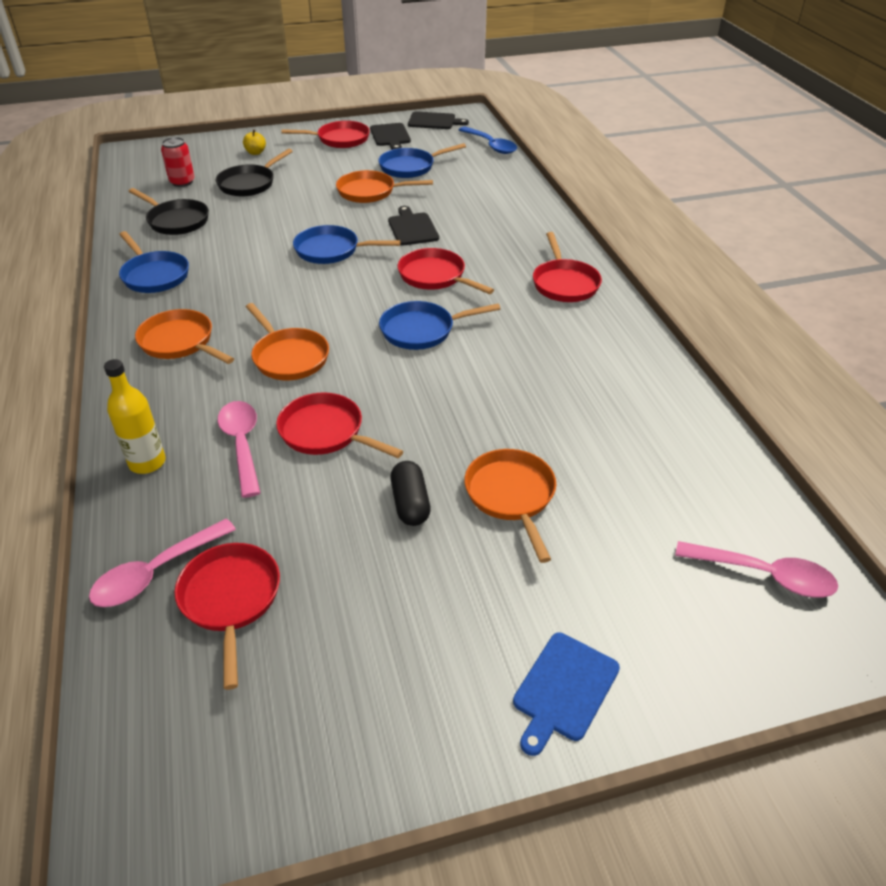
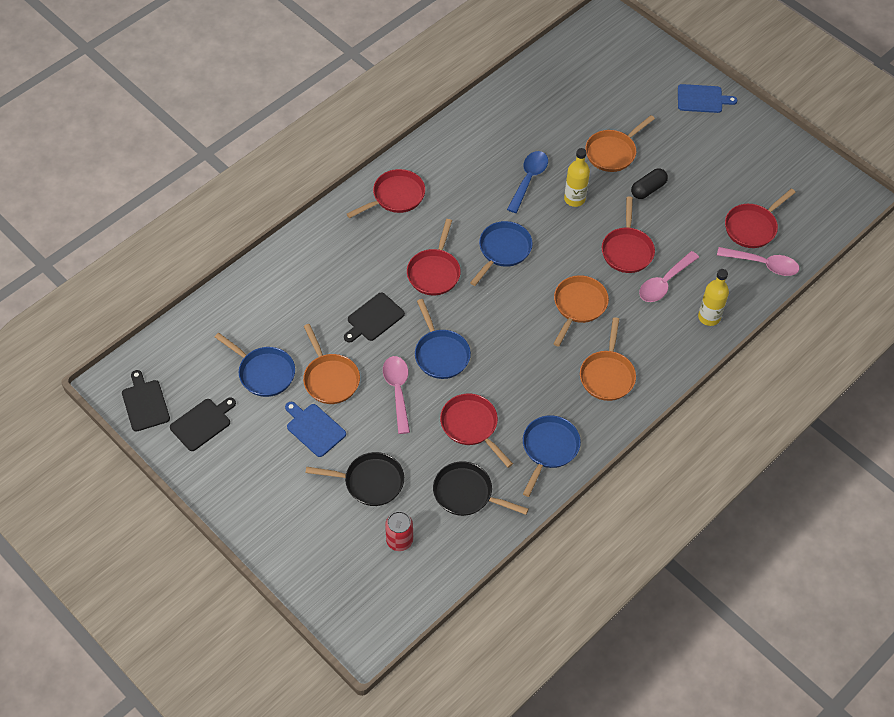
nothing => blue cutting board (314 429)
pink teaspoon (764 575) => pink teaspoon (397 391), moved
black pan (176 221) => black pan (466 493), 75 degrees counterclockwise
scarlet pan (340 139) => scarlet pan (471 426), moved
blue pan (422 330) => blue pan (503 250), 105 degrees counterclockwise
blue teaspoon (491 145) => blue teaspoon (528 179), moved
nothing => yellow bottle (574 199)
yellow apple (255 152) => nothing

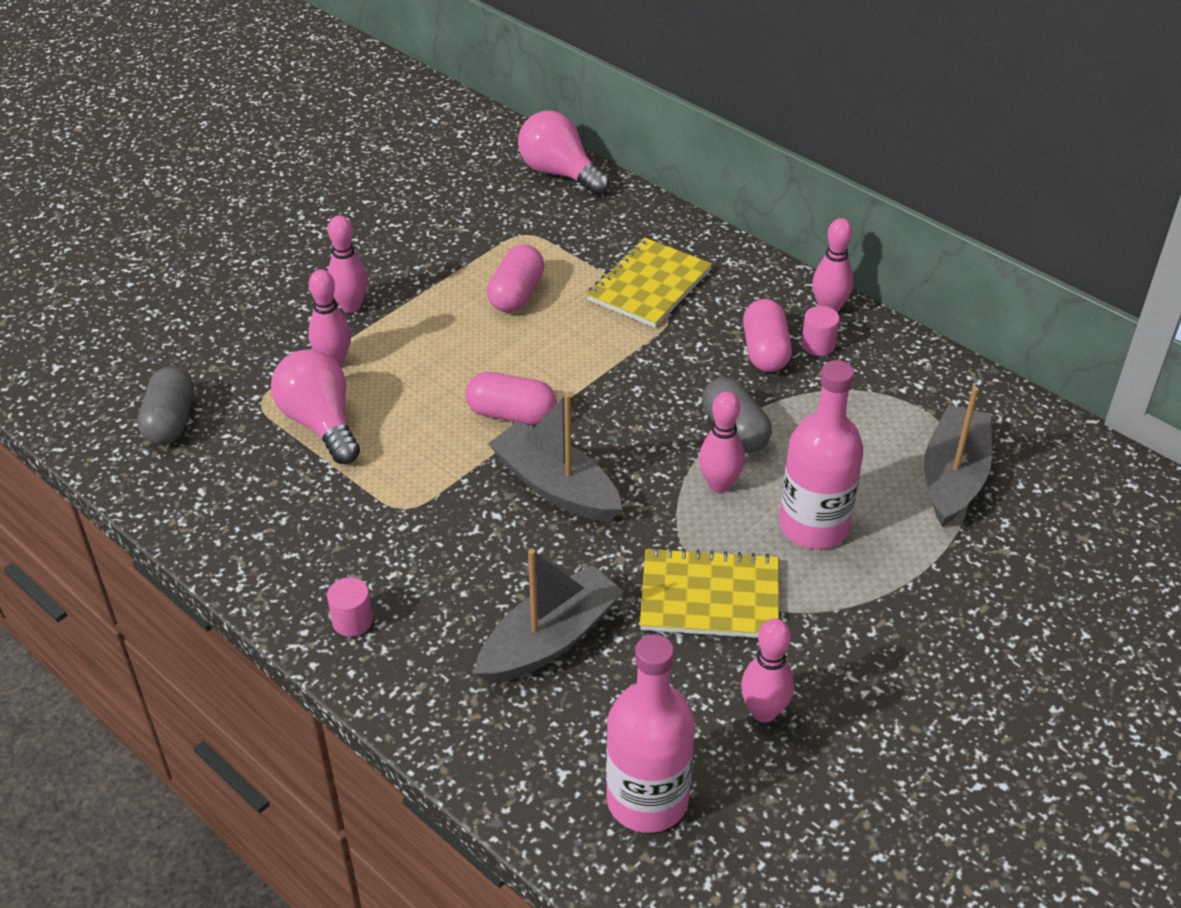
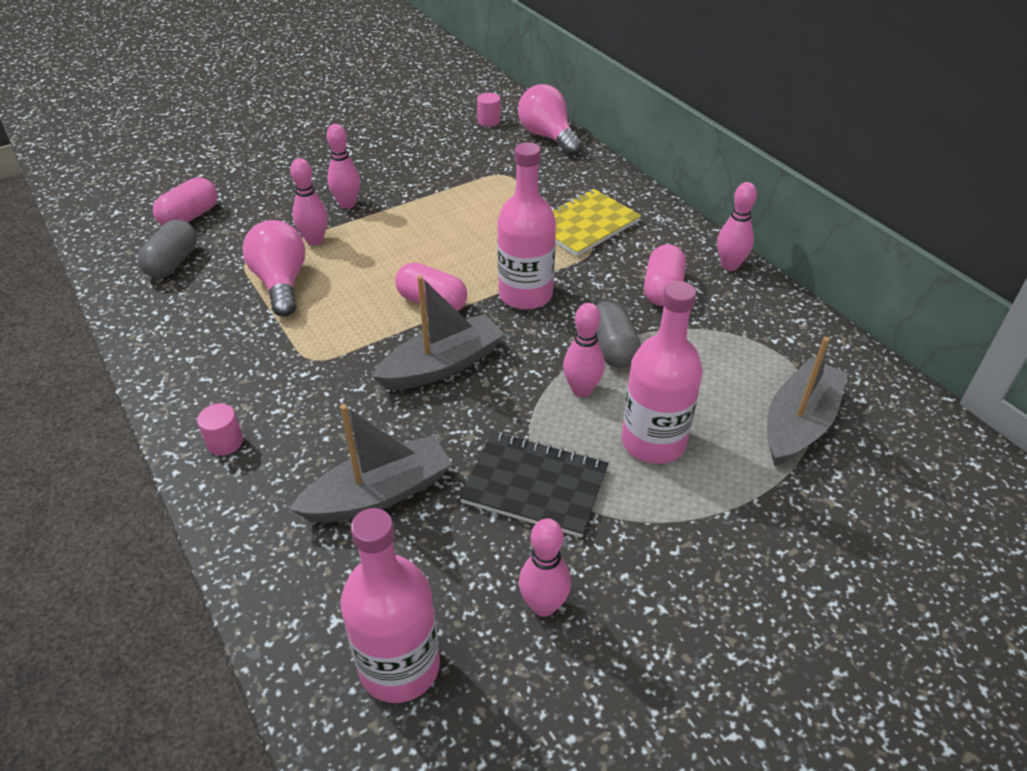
pink capsule (516 294) => pink capsule (190 217), moved
gray sailboat (556 487) => gray sailboat (442 365), 90 degrees clockwise
yellow notebook (709 597) => black notebook (535 485)
pink solid cylinder (818 345) => pink solid cylinder (489 121), moved
nothing => pink bottle (525 294)

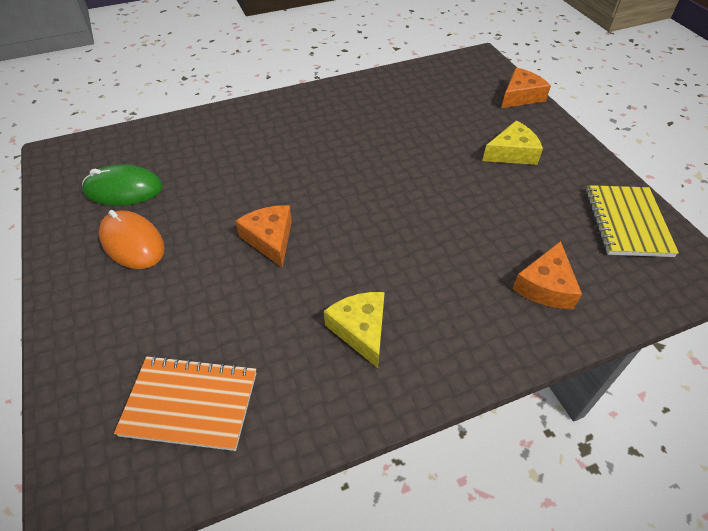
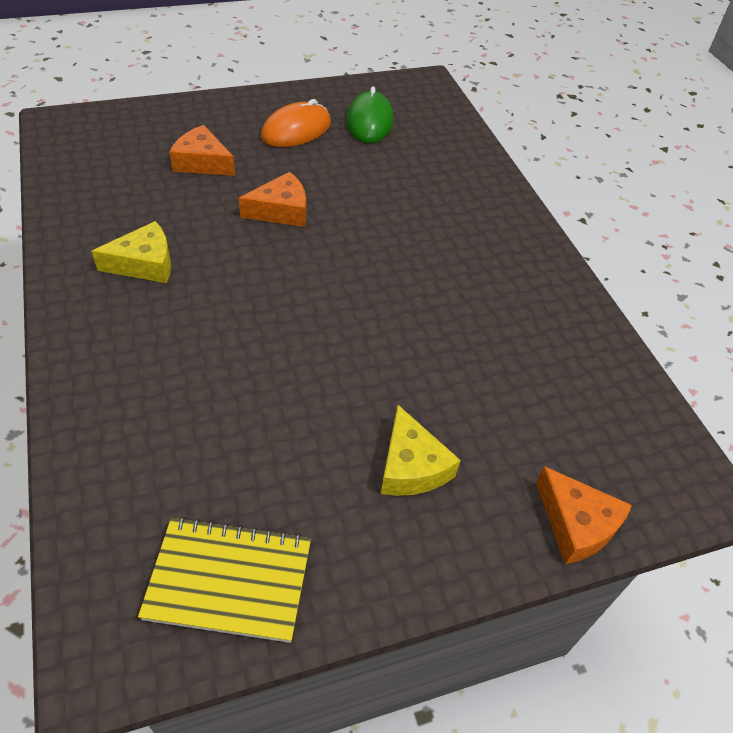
orange cheese (545 286) => orange cheese (202 162), moved
orange notebook (190 403) => nothing

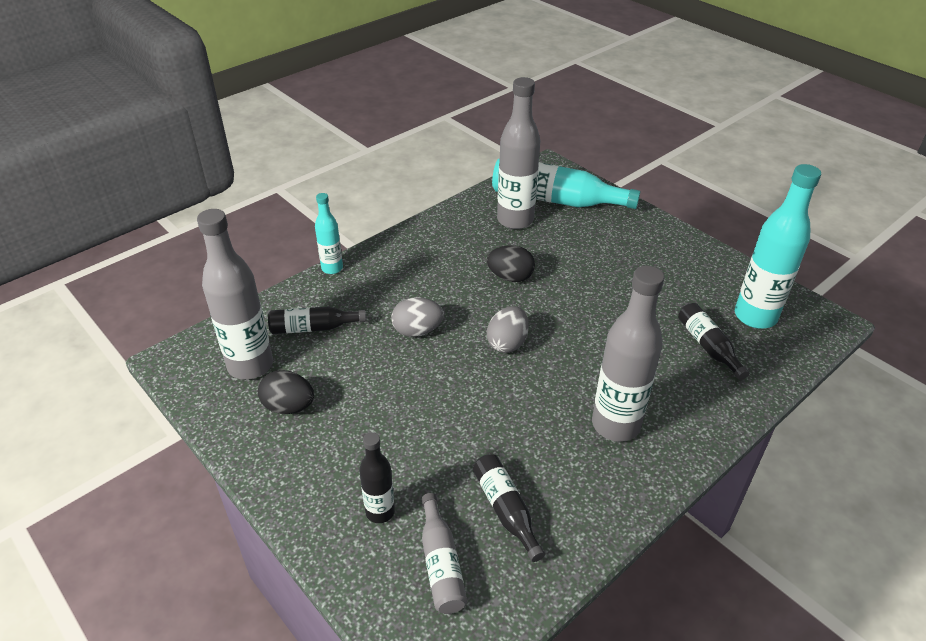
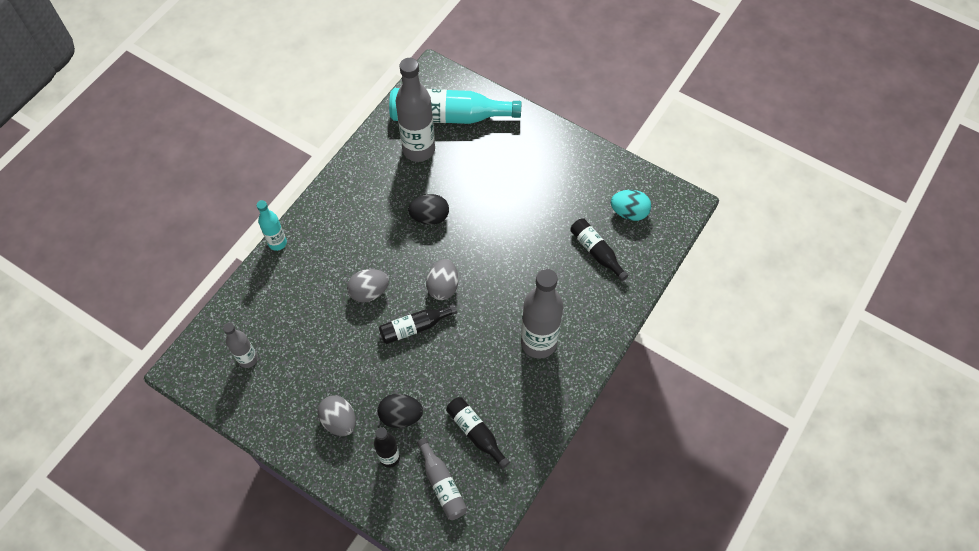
gray bottle (250 365) => gray bottle (248 359), x0.54
nothing => gray egg (339 421)
black egg (289 407) => black egg (401 416), moved
black bottle (313 328) => black bottle (415 327), moved
aqua bottle (755 316) => aqua egg (629 212)

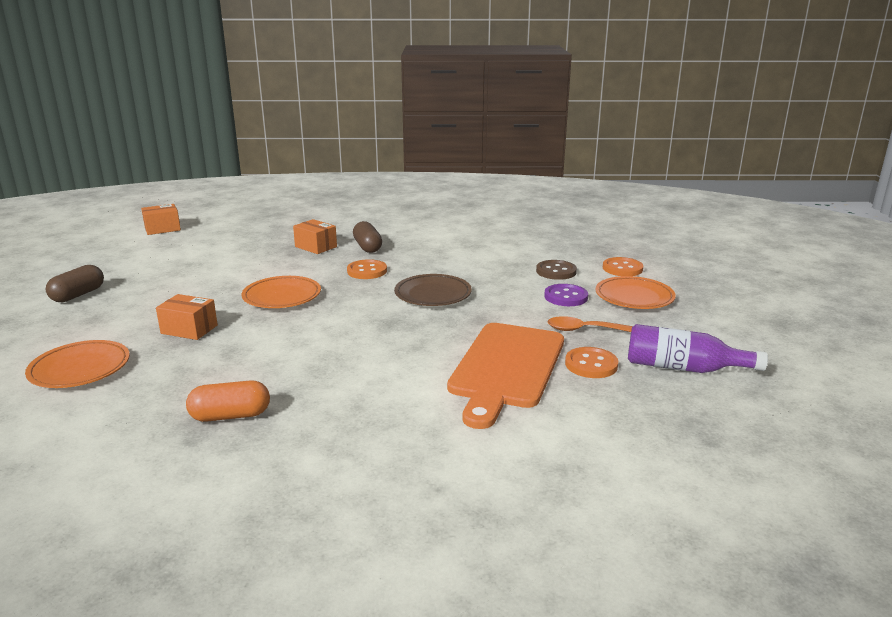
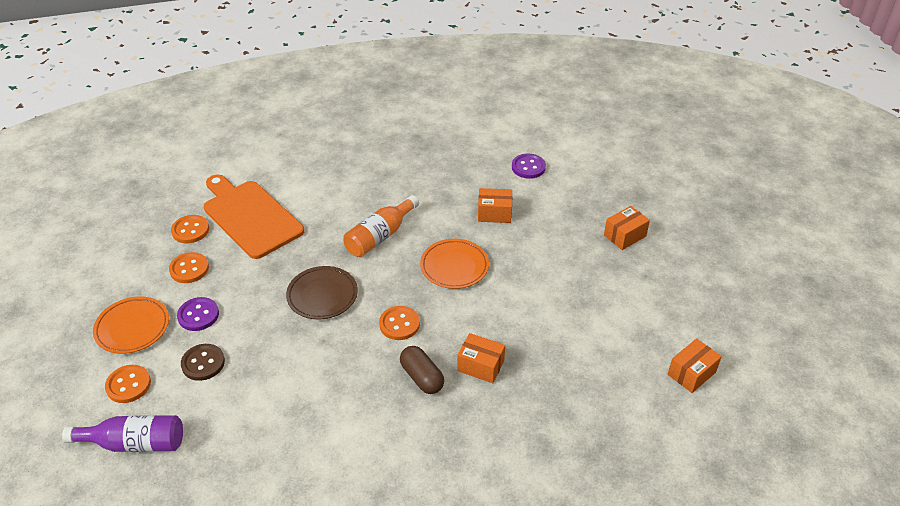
royal purple bottle (683 368) => royal purple bottle (134 443), moved
orange teaspoon (583 330) => orange button (189 269)
orange cutting board (506 368) => orange cutting board (250 216), 45 degrees counterclockwise
nothing => orange bottle (380 236)
orange flat dish (80 369) => royal purple button (528 167)
dark brown capsule (78 295) => orange box (625 236)
orange capsule (230 416) => nothing

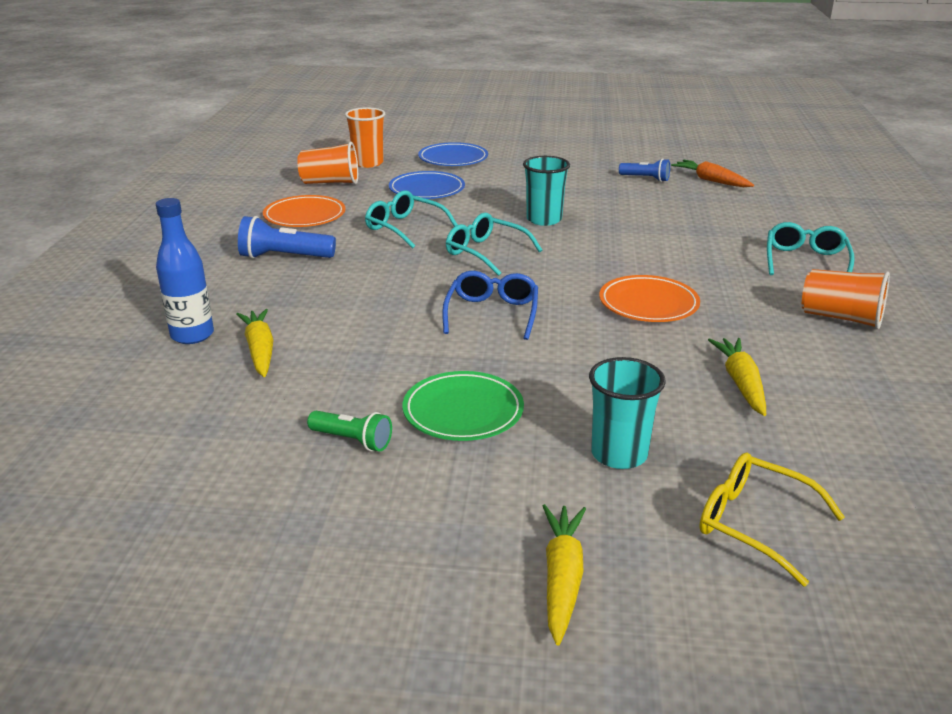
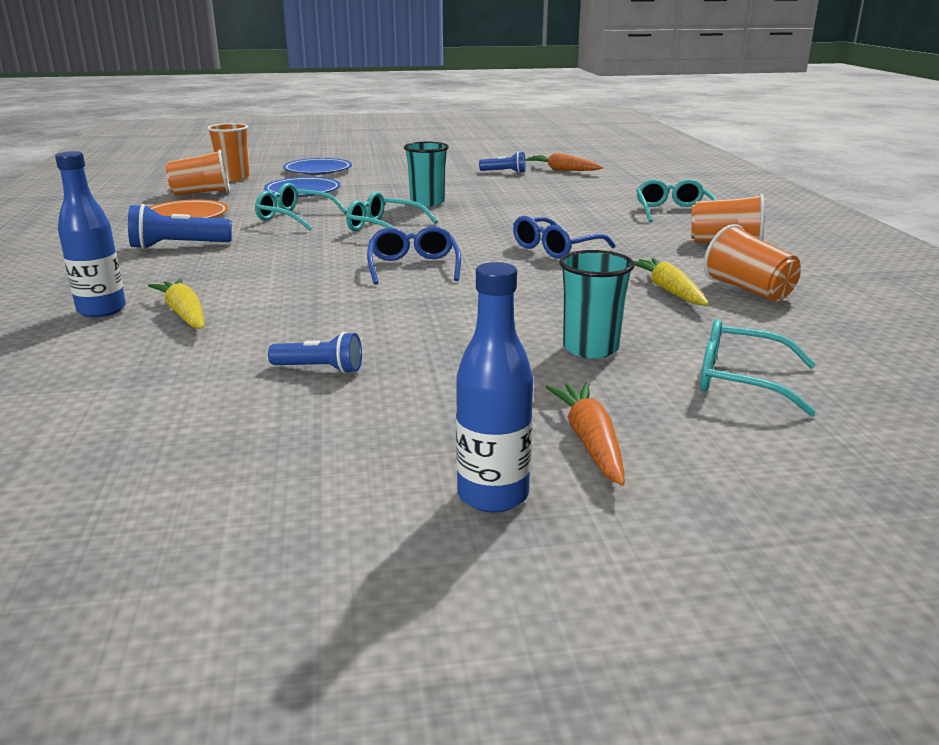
leaf-green torch (352 440) => blue torch (320 369)
nothing => blue bottle (493 495)
orange flat dish (648 304) => blue glasses (555 248)
yellow root vegetable (562 578) => orange root vegetable (590 442)
yellow glasses (754 524) => aqua glasses (740 380)
nothing => orange tumbler (748 290)
leaf-green flat dish (463 411) => nothing

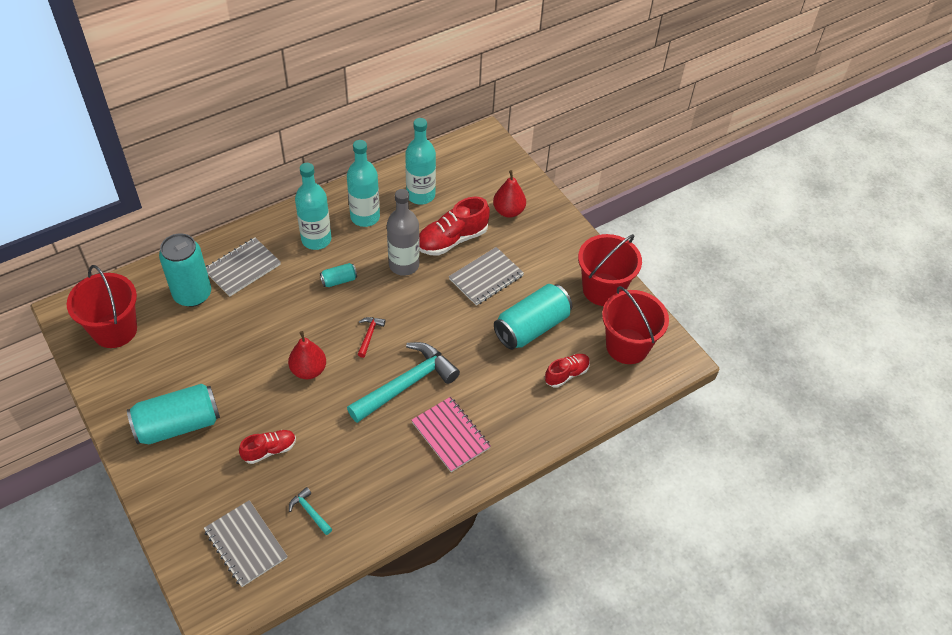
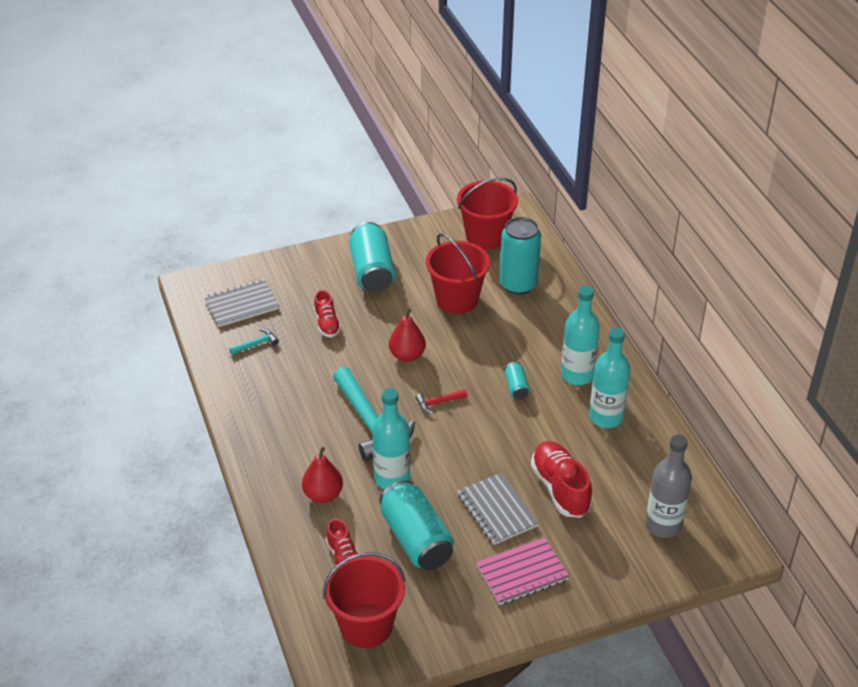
scarlet toy pear (508 211) => scarlet toy pear (323 495), moved
aqua bottle (420 195) => aqua bottle (392 478), moved
scarlet carpenter's hammer (369 335) => scarlet carpenter's hammer (438 402), 135 degrees clockwise
scarlet bucket (603 289) => scarlet bucket (457 299), moved
pink notebook (450 435) => pink notebook (522 573), moved
gray bottle (404 265) => gray bottle (663 525), moved
gray notebook (243 268) => nothing

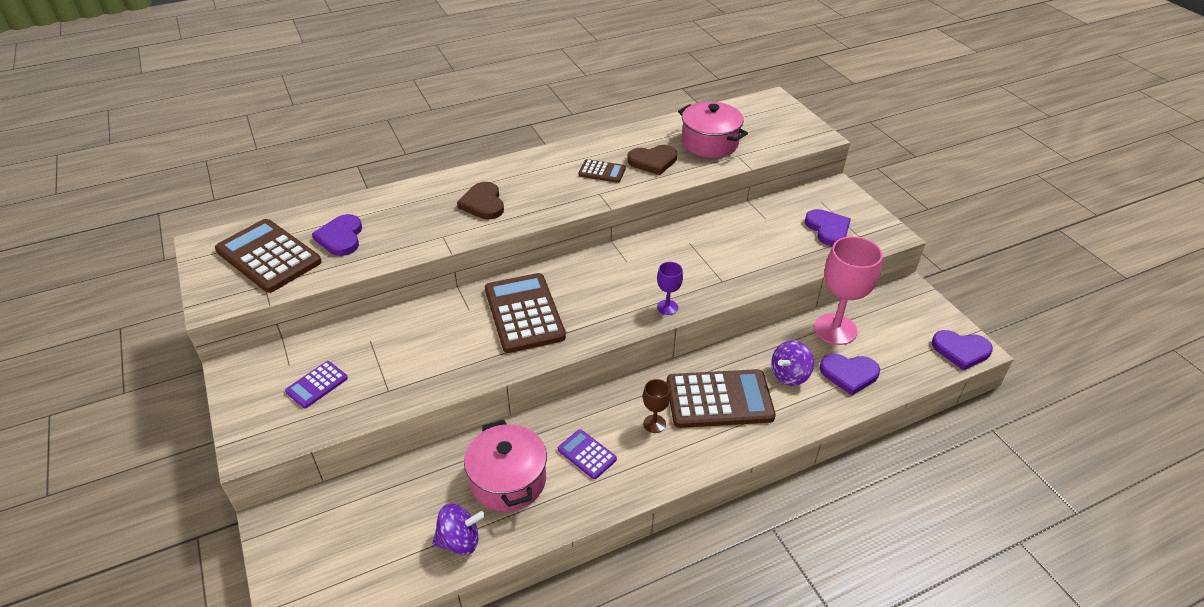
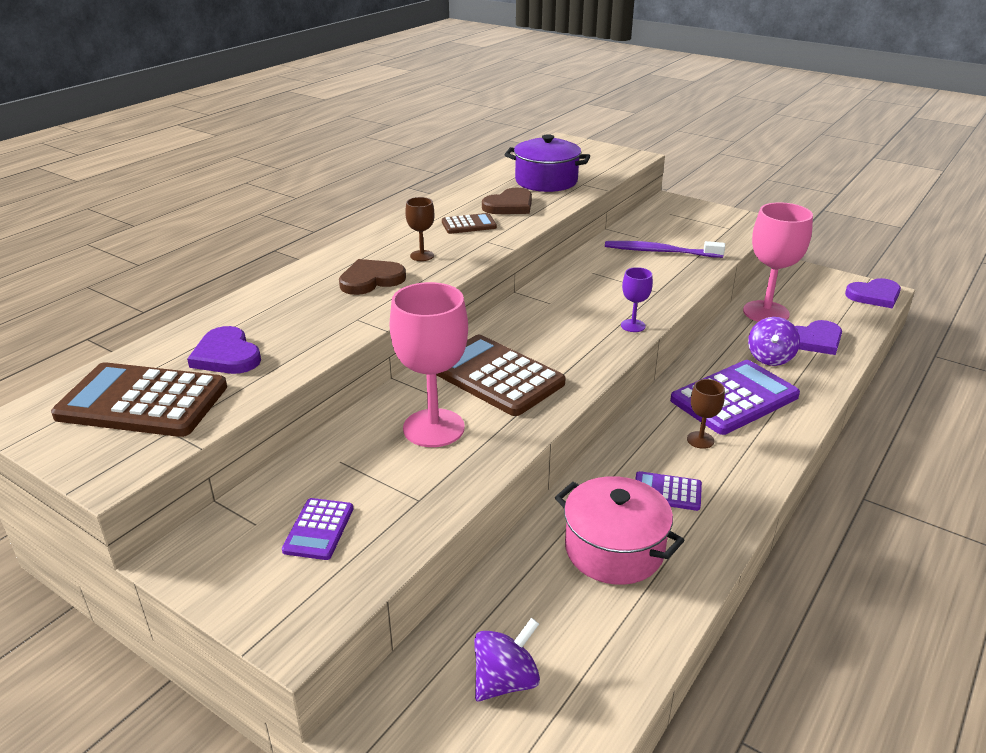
dark brown heart shape (483 203) => dark brown heart shape (371 280), 105 degrees clockwise
nothing => pink goblet (433 428)
nothing => dark brown goblet (422 256)
royal purple toy top (460 541) => royal purple toy top (505 681), moved
pink cooking pot (709 143) => royal purple cooking pot (546 181)
nothing => royal purple toothbrush (660 252)
dark brown adding machine (719 399) => royal purple adding machine (734 398)
royal purple heart shape (828 229) => nothing

